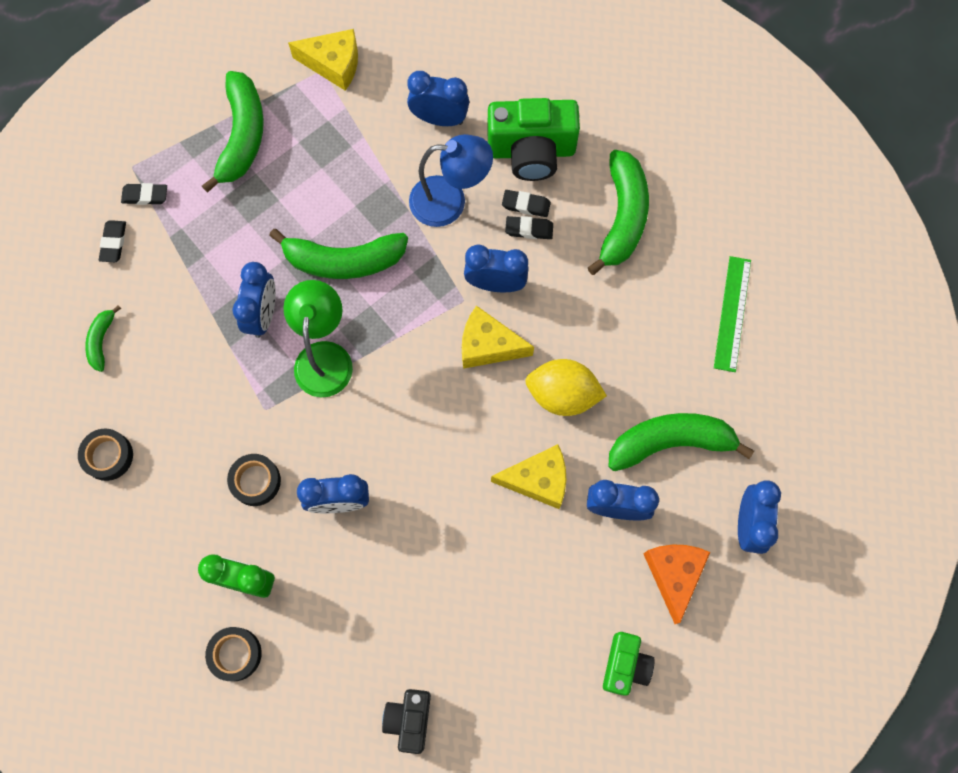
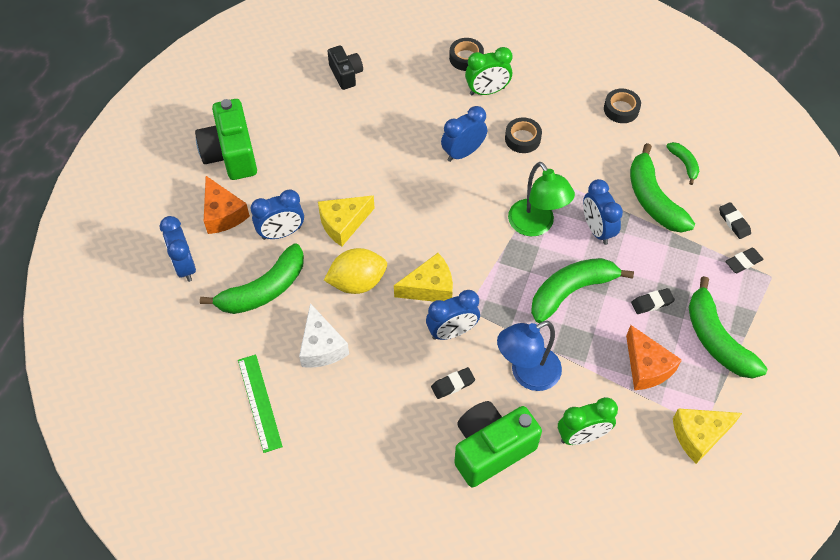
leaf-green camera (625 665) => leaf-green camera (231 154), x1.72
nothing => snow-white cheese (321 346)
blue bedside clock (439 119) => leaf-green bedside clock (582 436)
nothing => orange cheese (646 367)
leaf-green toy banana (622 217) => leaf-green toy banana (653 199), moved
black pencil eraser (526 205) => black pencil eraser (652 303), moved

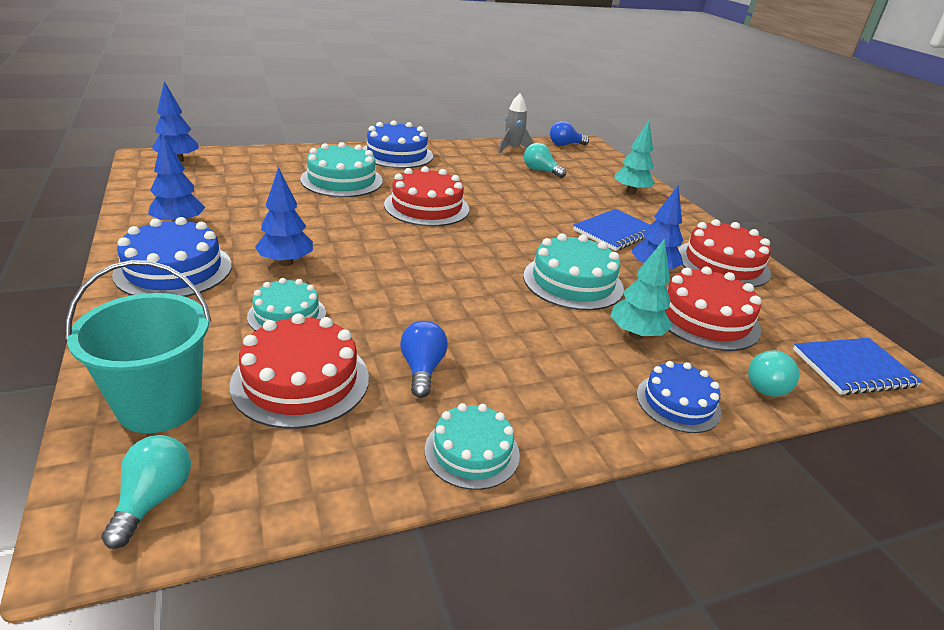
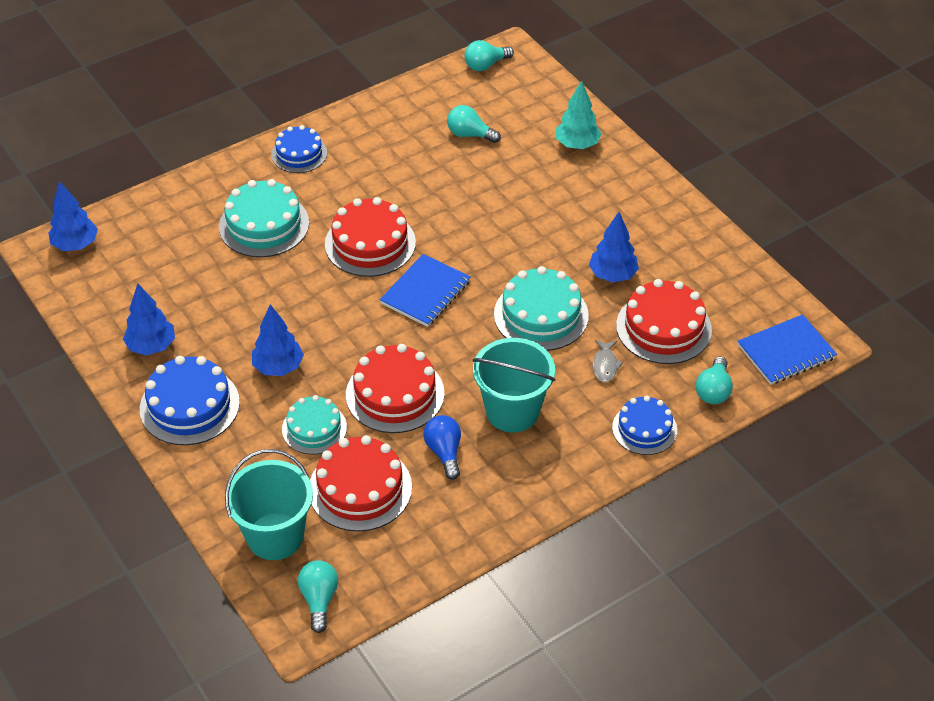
blue cake (397 154) => blue cake (299 154), x0.65
scarlet cake (722 263) => scarlet cake (395 394), moved
blue notebook (615 232) => blue notebook (425 292), moved
blue light bulb (565 145) => aqua light bulb (485 65)
nothing => aqua bucket (512 411)
aqua fir tree (636 334) => gray fish figure (605 365)
aqua cake (472 452) => nothing
gray toy rocket (512 149) => nothing

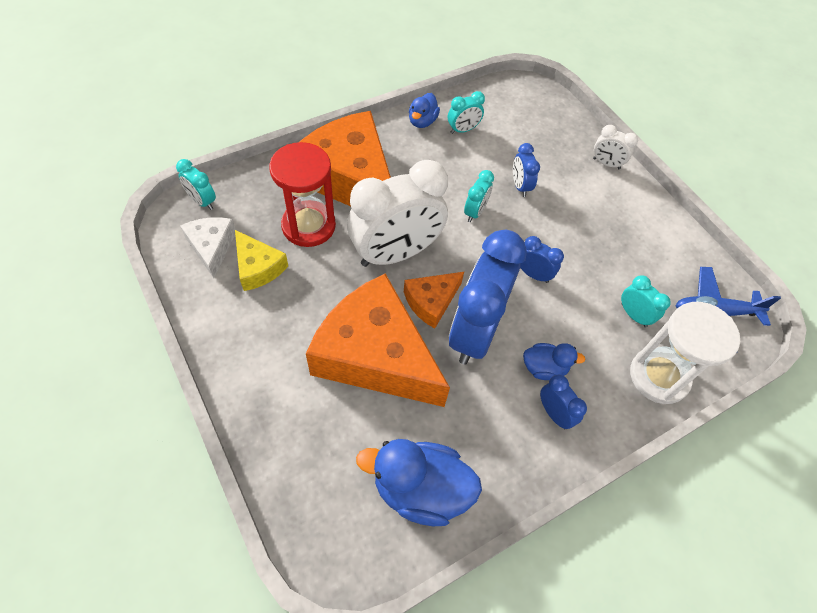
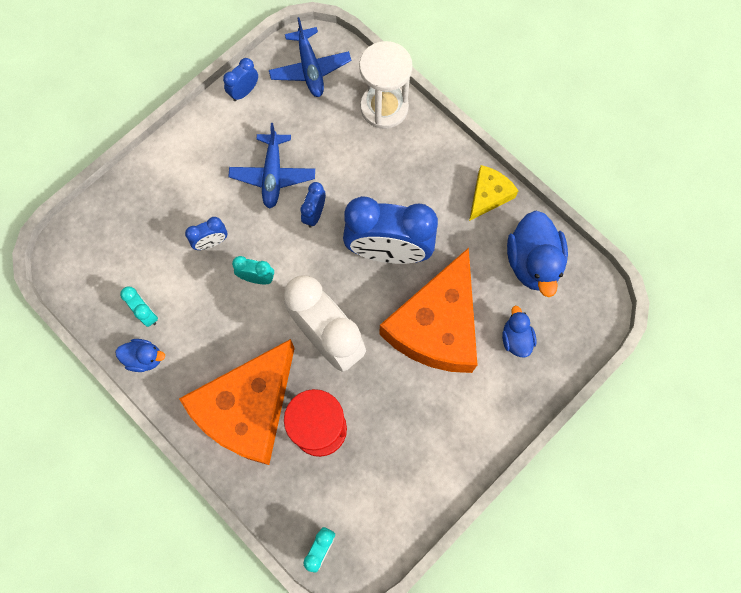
blue bedside clock (554 413) => blue bedside clock (244 92), moved
nothing => blue toy plane (273 175)
yellow cheese (258 267) => yellow cheese (488 195), moved
blue toy duck (544 368) => blue toy duck (516 338), moved
snow-white cheese (212 247) => nothing
orange cheese (431 302) => nothing
snow-white bedside clock (606 163) => nothing
aqua bedside clock (633 315) => nothing

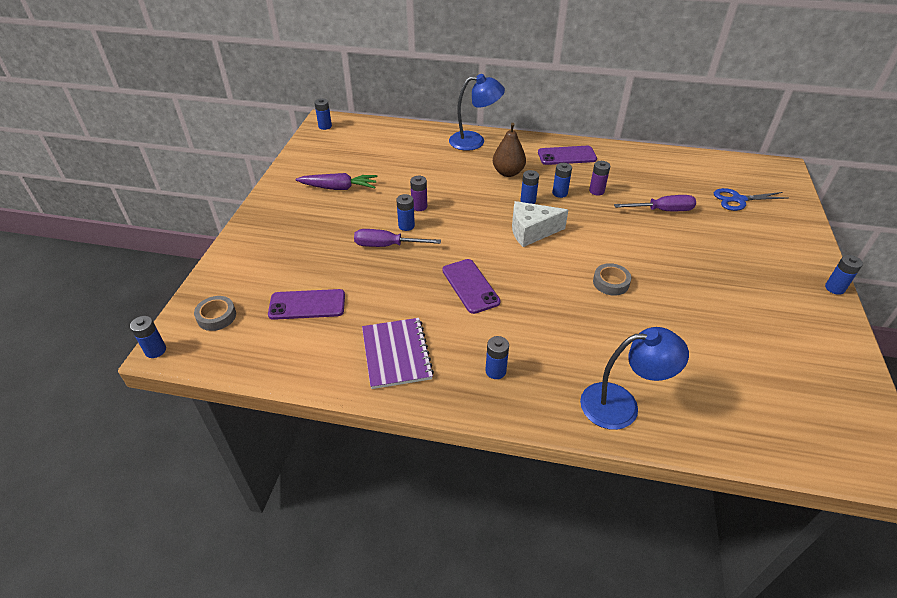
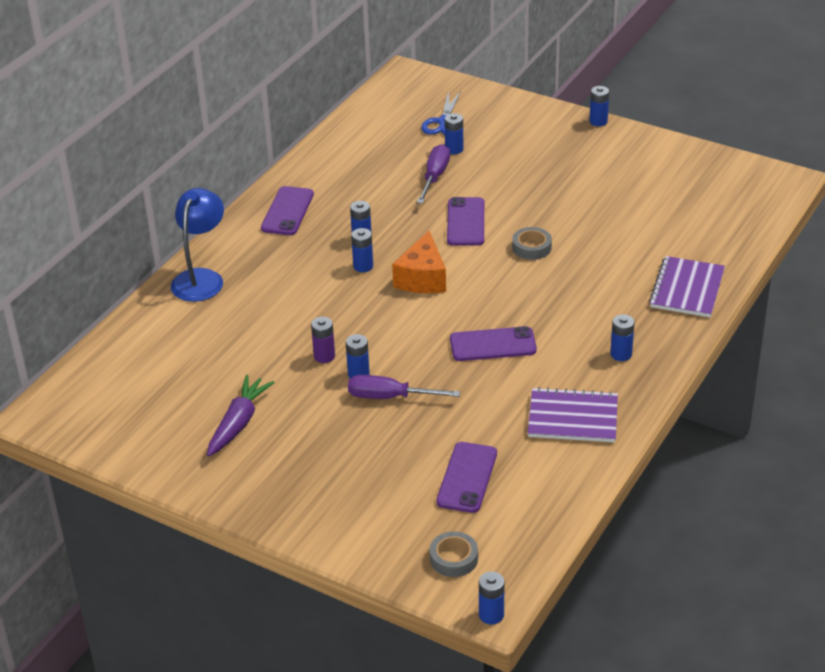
royal purple screwdriver (386 245) => royal purple screwdriver (389 397), 75 degrees clockwise
snow-white cheese (531 232) => orange cheese (422 278)
blue power cell (325 126) => blue power cell (454 149), moved
nothing => royal purple smartphone (466 222)
blue lamp (621 405) => royal purple notebook (687 289)
dark brown toy pear (508 172) => nothing
royal purple power cell (596 191) => nothing

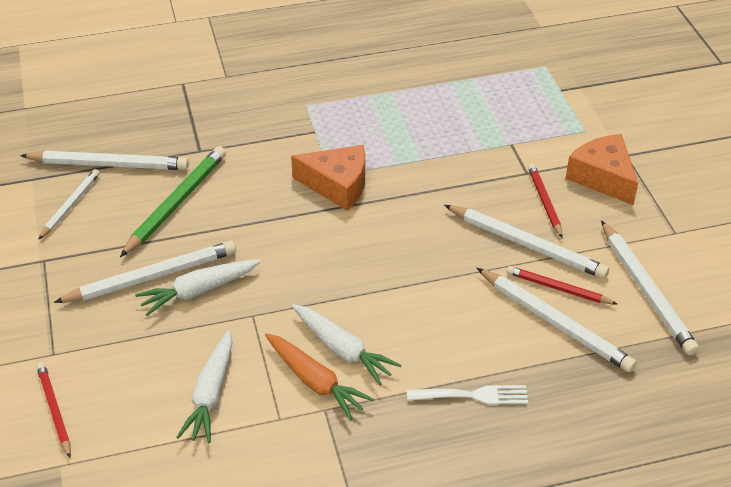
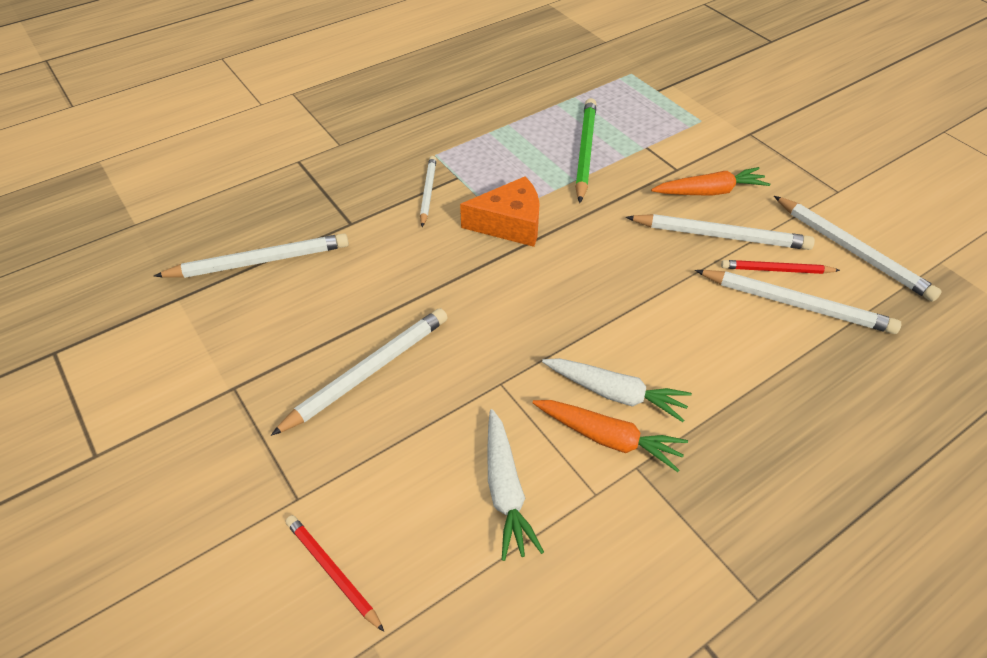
snow-white pencil (70 205) => snow-white pencil (428 192), moved
leaf-green pencil (176 203) => leaf-green pencil (585 151), moved
scarlet pencil (544 202) => orange root vegetable (709 192)
snow-white root vegetable (198 291) => nothing
snow-white dinner fork (472 395) => nothing
orange cheese (603 177) => nothing

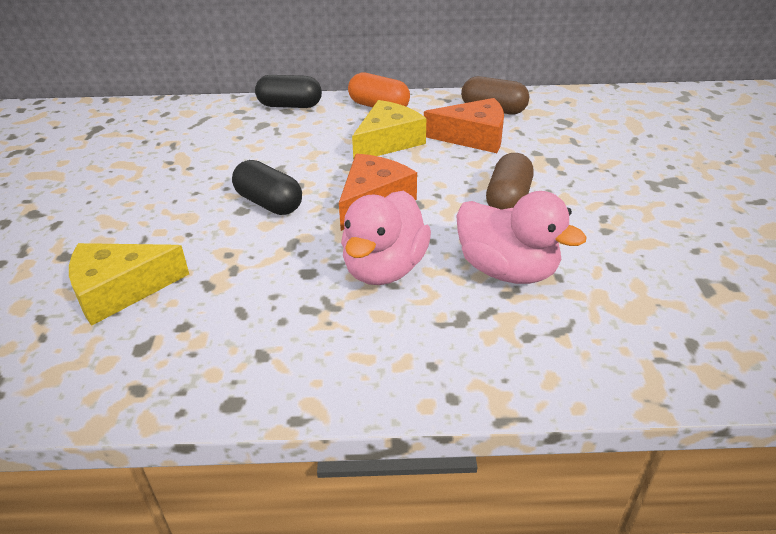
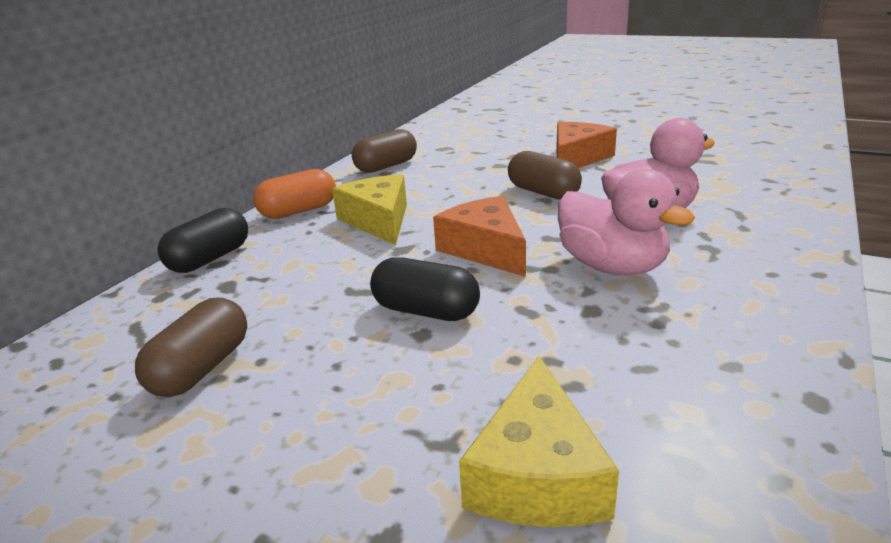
nothing => dark brown capsule (202 368)
black capsule (269 203) => black capsule (426 311), 45 degrees clockwise
orange cheese (473 137) => orange cheese (577 158), moved

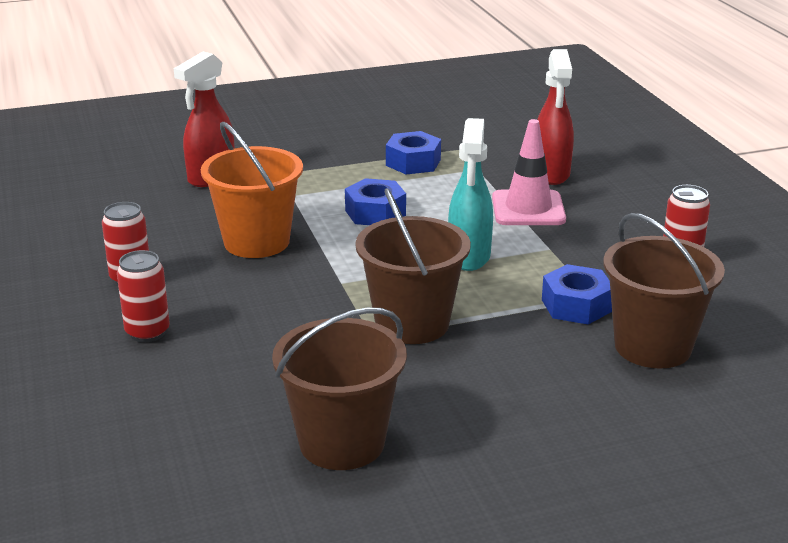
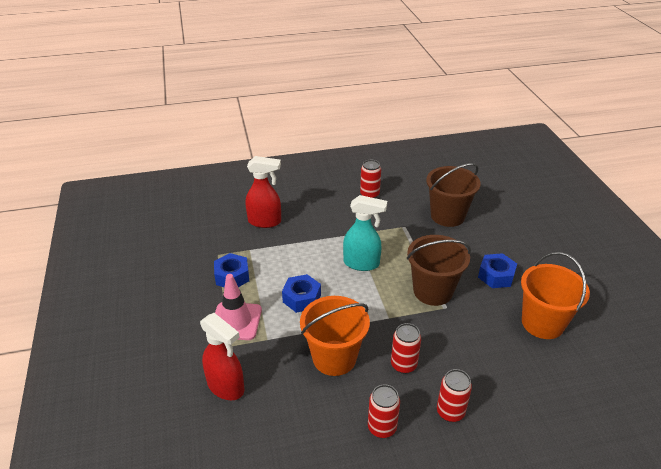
pink safety cone (528 209) => pink safety cone (236 321), moved
nothing => scarlet tin (403 365)
blue hex nut (576 305) => blue hex nut (496 276), moved
dark brown bucket (342 443) => orange bucket (542 323)

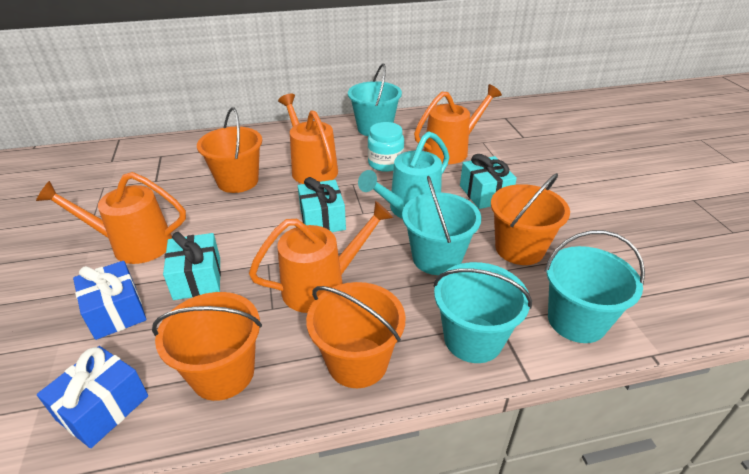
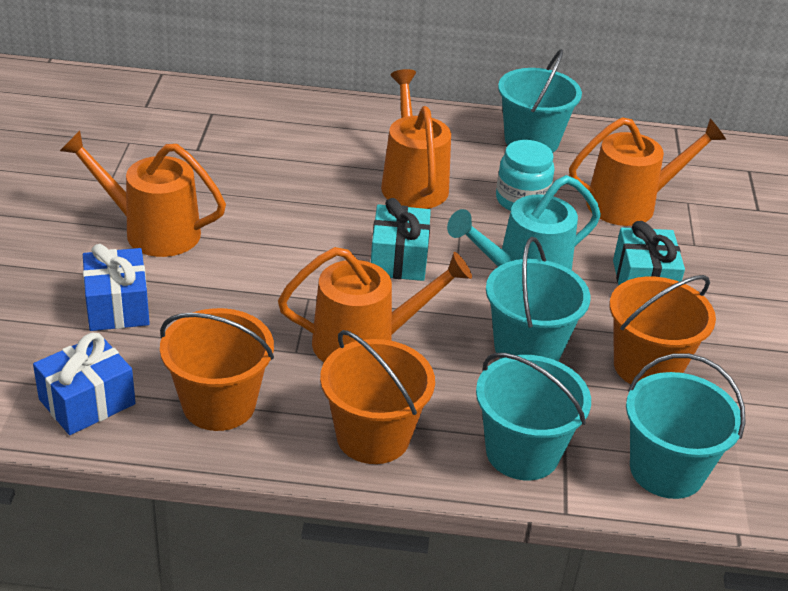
aqua gift (197 278) => nothing
orange bucket (238 181) => nothing

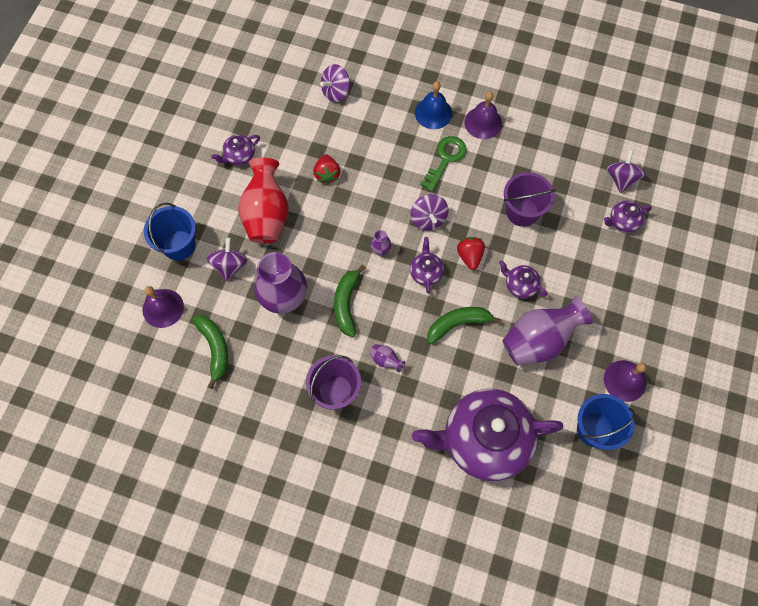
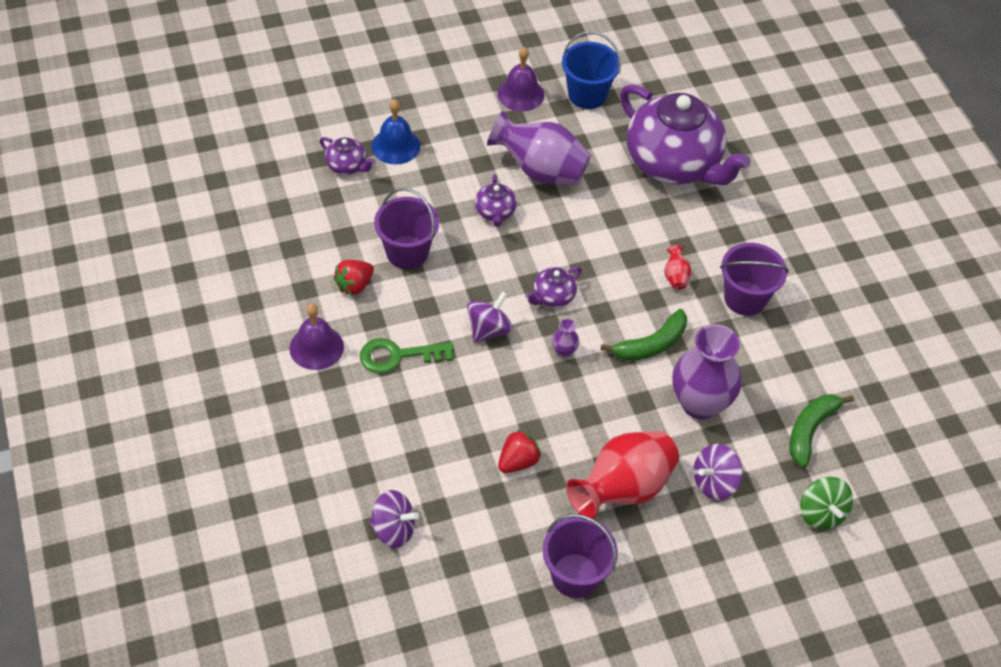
scarlet strawberry (469 256) => scarlet strawberry (354 285), moved
blue hand bell (433 113) => blue hand bell (395 146), moved
royal purple tea pot (239 156) => royal purple bucket (575 575)
royal purple flower vase (386 360) => scarlet flower vase (675 276)
royal purple hand bell (163 308) => leaf-green toy top (821 513)
blue bucket (179 245) => nothing
leaf-green toy banana (458 324) => nothing
royal purple toy top (621 179) => nothing

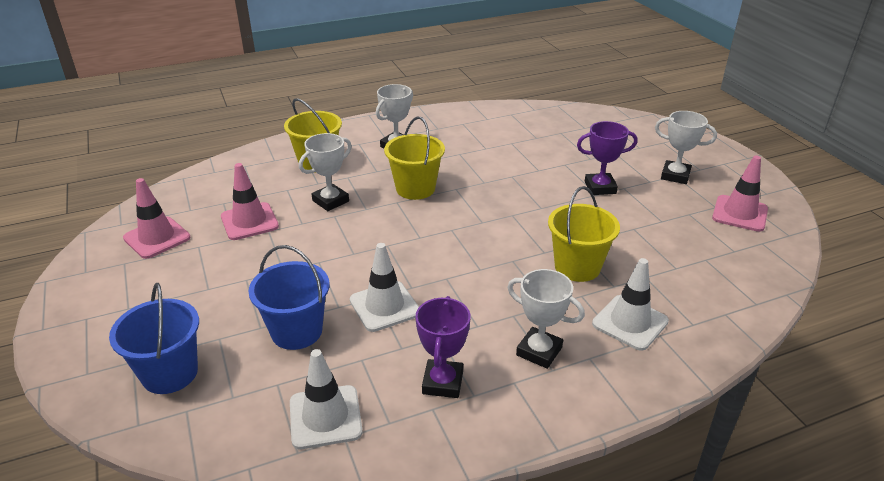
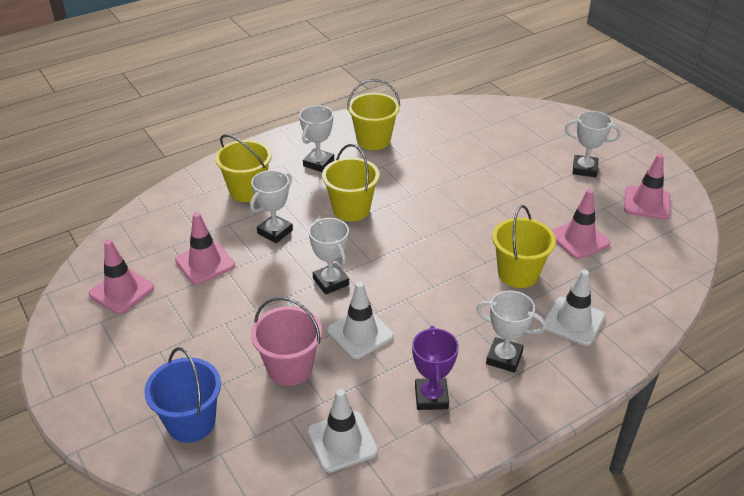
blue bucket (296 331) => pink bucket (290 368)
nothing => snow-white trophy (331 282)
nothing => yellow bucket (373 140)
nothing => pink safety cone (579 239)
royal purple trophy (600 187) => nothing

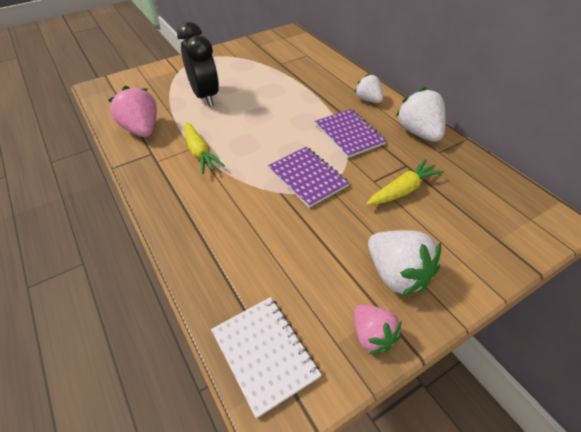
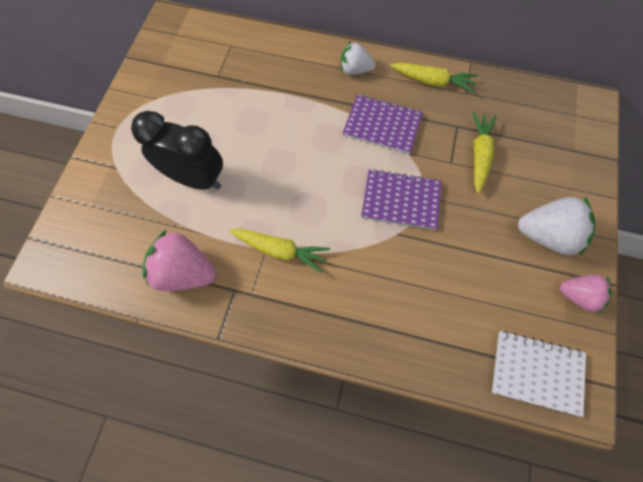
snow-white strawberry (419 133) => yellow root vegetable (432 82)

